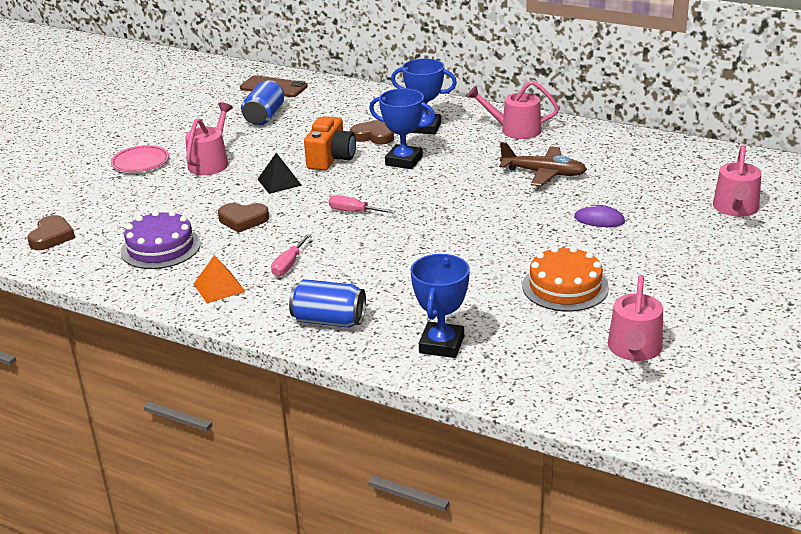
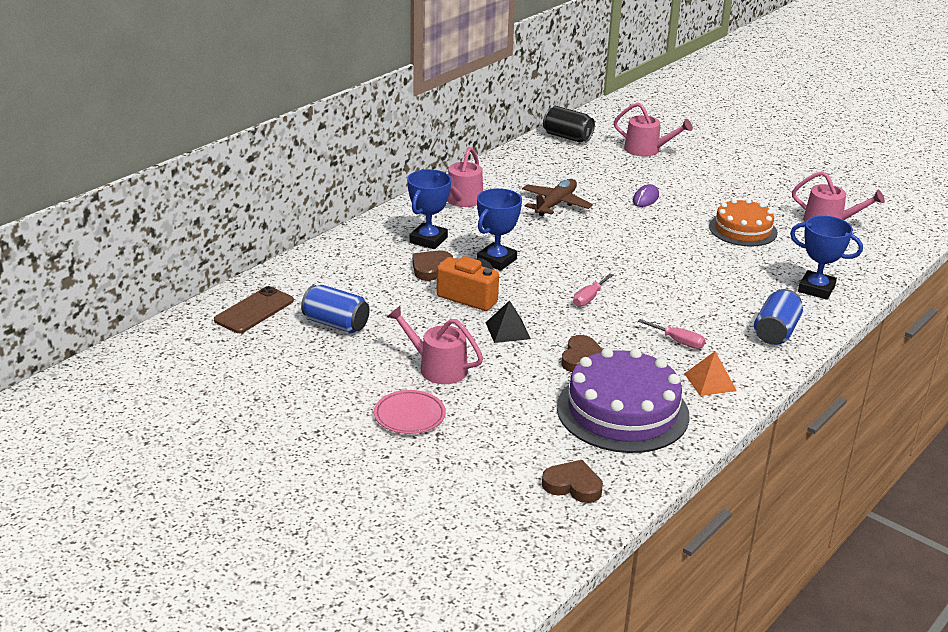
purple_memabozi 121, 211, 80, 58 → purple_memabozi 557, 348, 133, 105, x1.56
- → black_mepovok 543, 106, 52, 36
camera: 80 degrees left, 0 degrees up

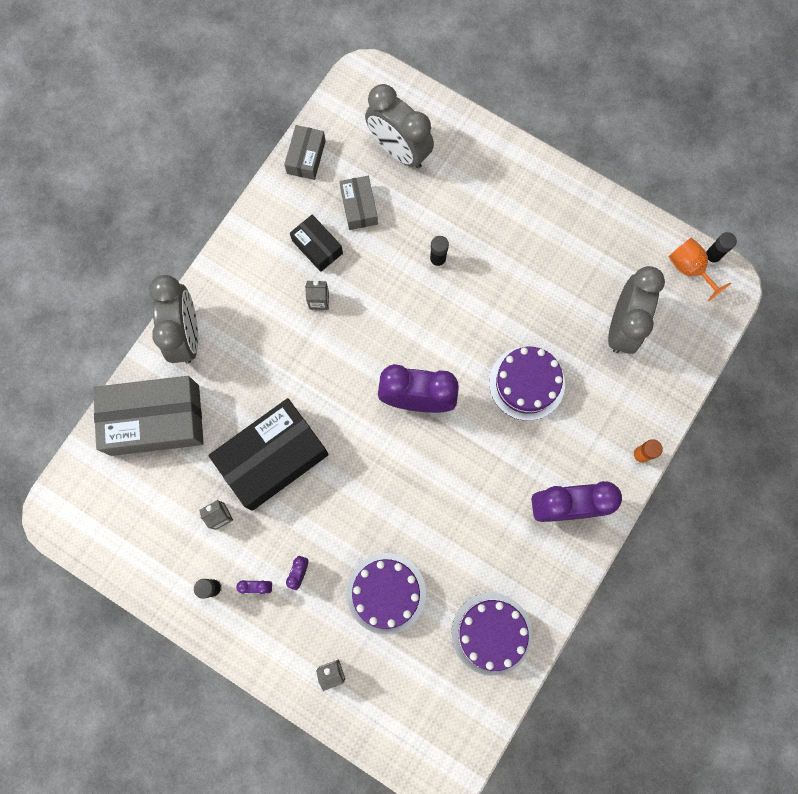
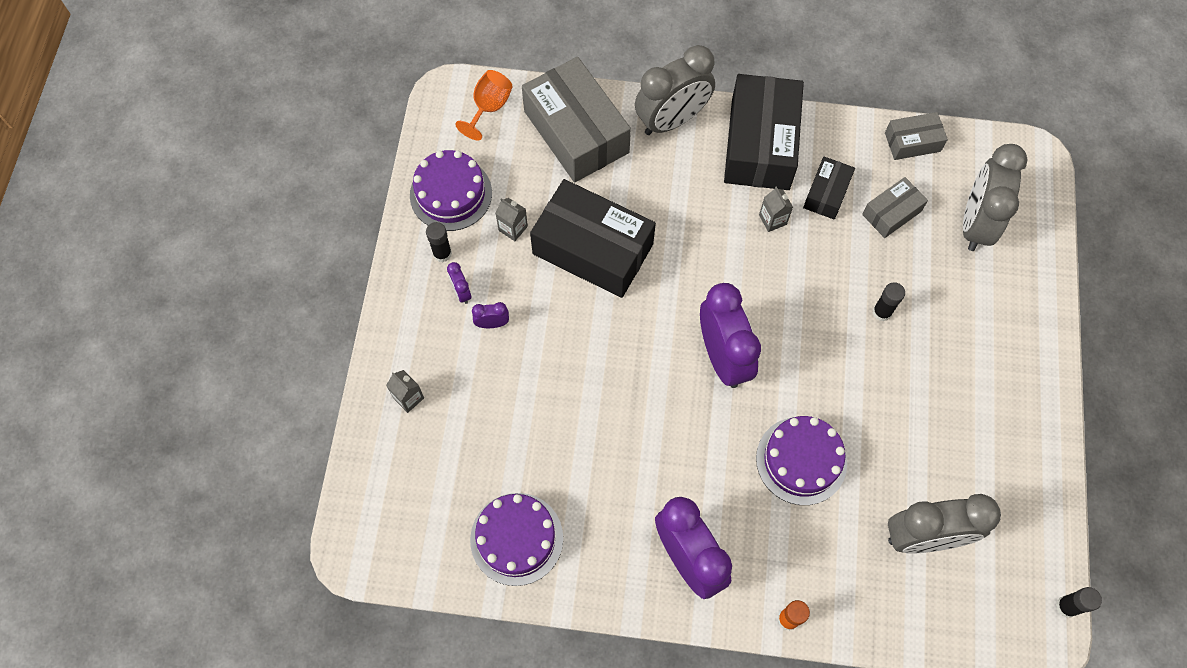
purple_memabozi 347, 553, 79, 81 → purple_memabozi 410, 150, 82, 81, move
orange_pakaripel 668, 237, 63, 65 → orange_pakaripel 455, 70, 58, 71, move
- → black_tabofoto 724, 74, 80, 116
camera: 65 degrees right, 10 degrees down

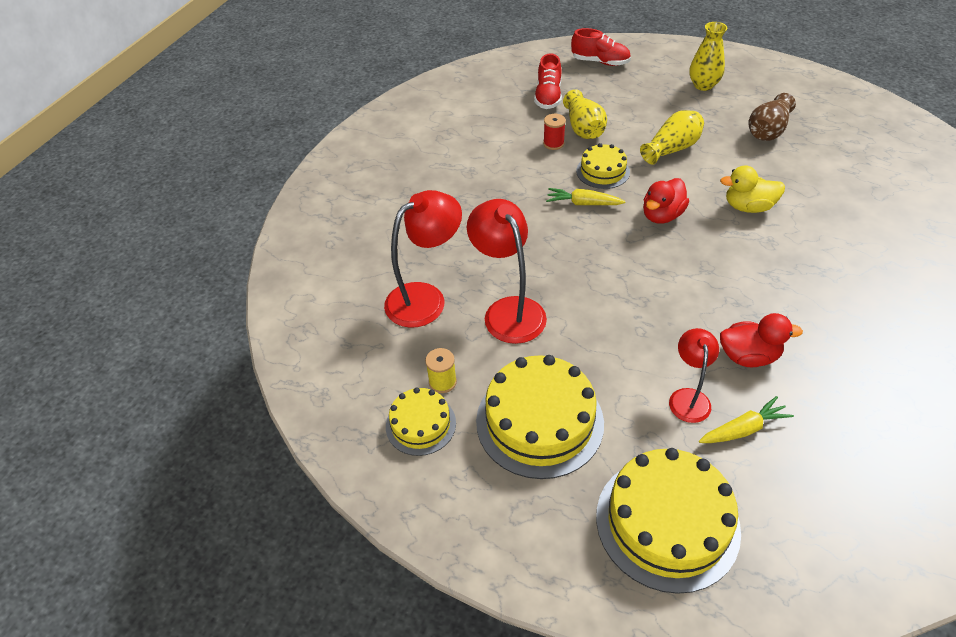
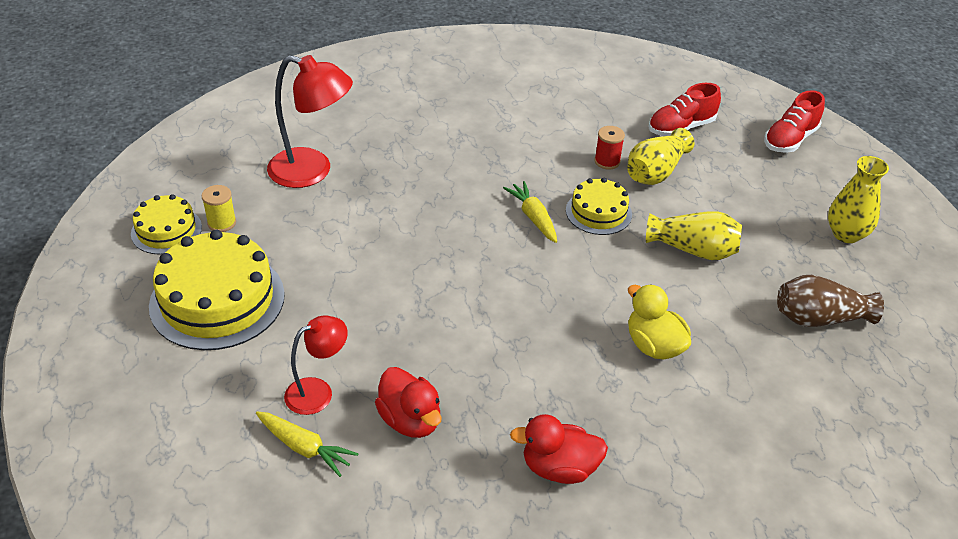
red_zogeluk 467, 199, 80, 145 → -
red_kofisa 571, 28, 60, 38 → red_kofisa 764, 90, 61, 63, 60 degrees clockwise
yellow_memabozi 596, 448, 145, 146 → -
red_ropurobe 643, 178, 46, 46 → red_ropurobe 510, 414, 98, 70, move
camera: 50 degrees right, 5 degrees down

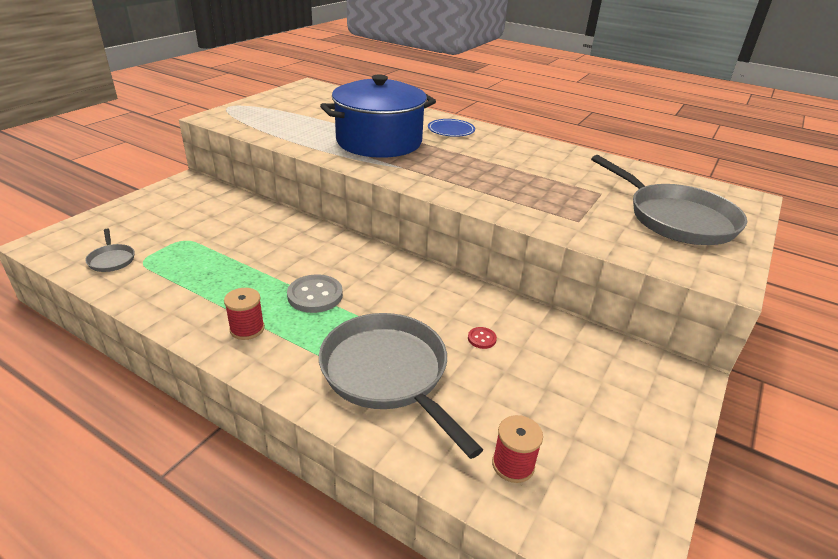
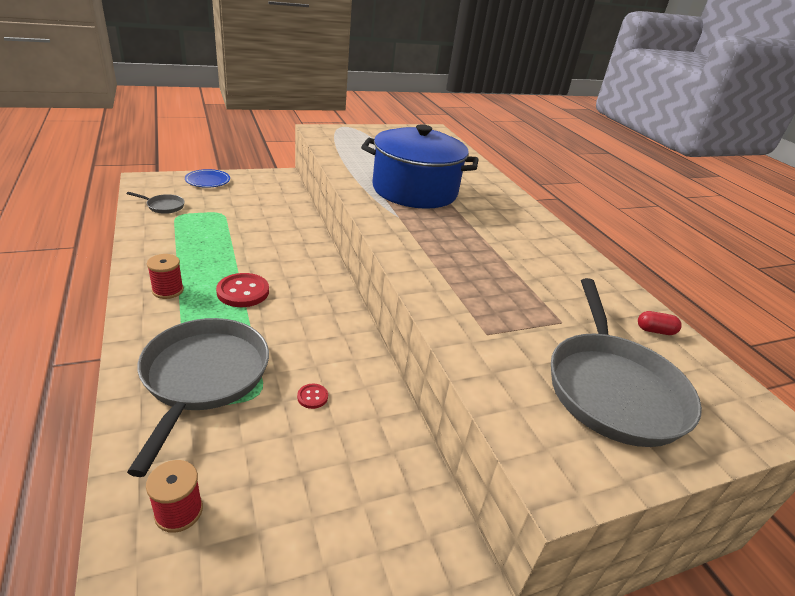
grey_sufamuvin 85, 229, 49, 43 → grey_sufamuvin 127, 192, 58, 22, 90 degrees counterclockwise
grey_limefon 287, 274, 56, 39 → red_limefon 216, 273, 53, 34
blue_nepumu 428, 119, 47, 18 → blue_nepumu 185, 169, 45, 19, move
- → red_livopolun 638, 311, 44, 24
camera: 35 degrees right, 0 degrees up

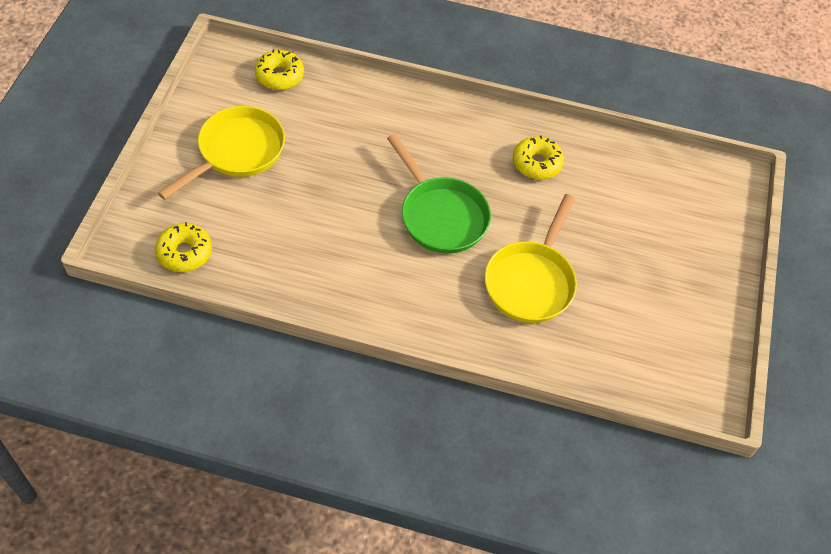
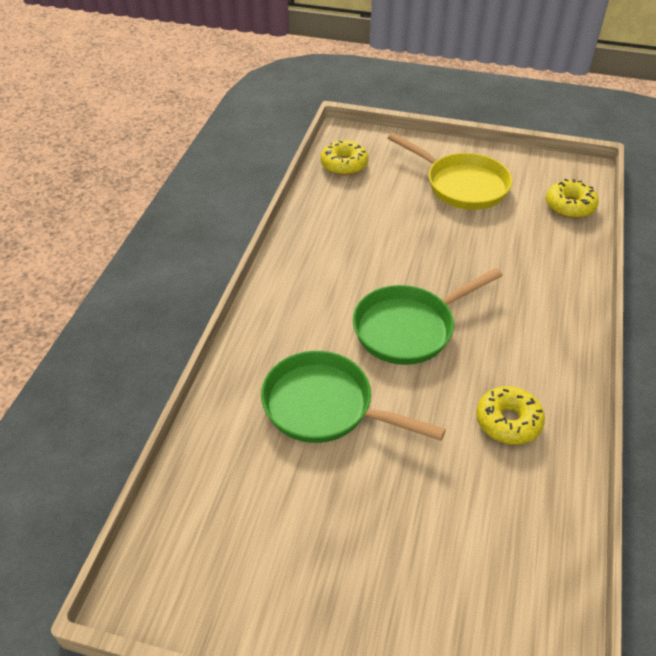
yellow_sufamuvin 484, 194, 93, 129 → green_sufamuvin 261, 351, 185, 92
camera: 95 degrees right, 10 degrees down

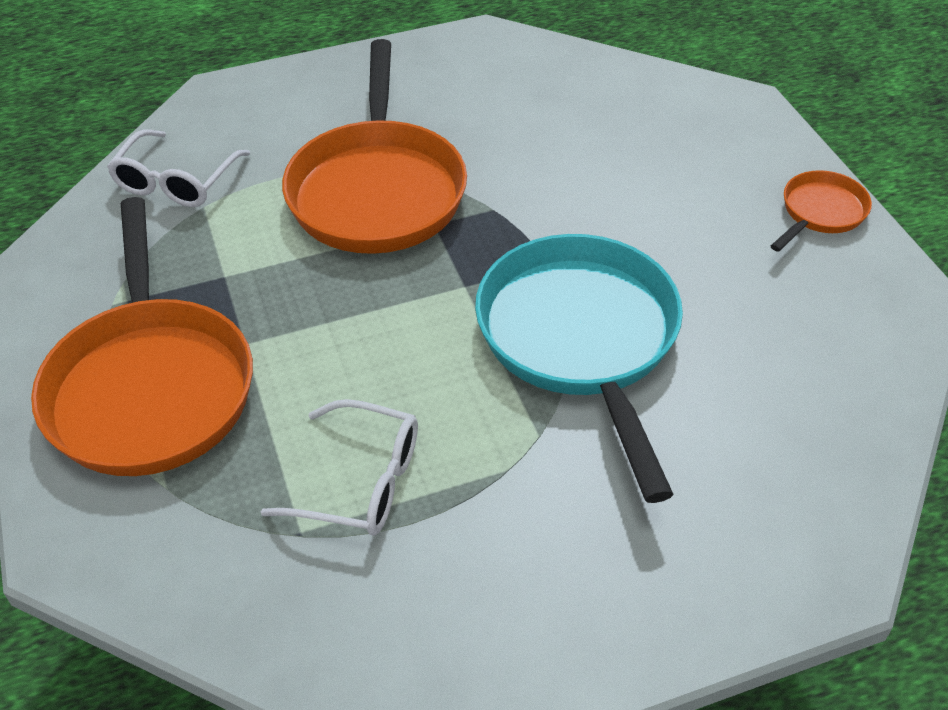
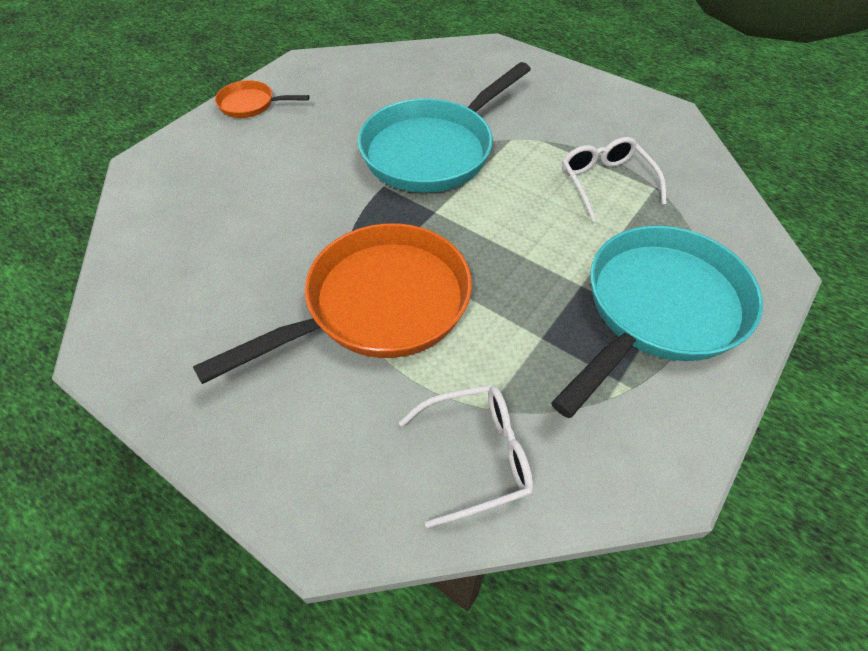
orange_sufamuvin 31, 197, 222, 279 → turquoise_sufamuvin 551, 226, 212, 192
camera: 125 degrees left, 5 degrees up

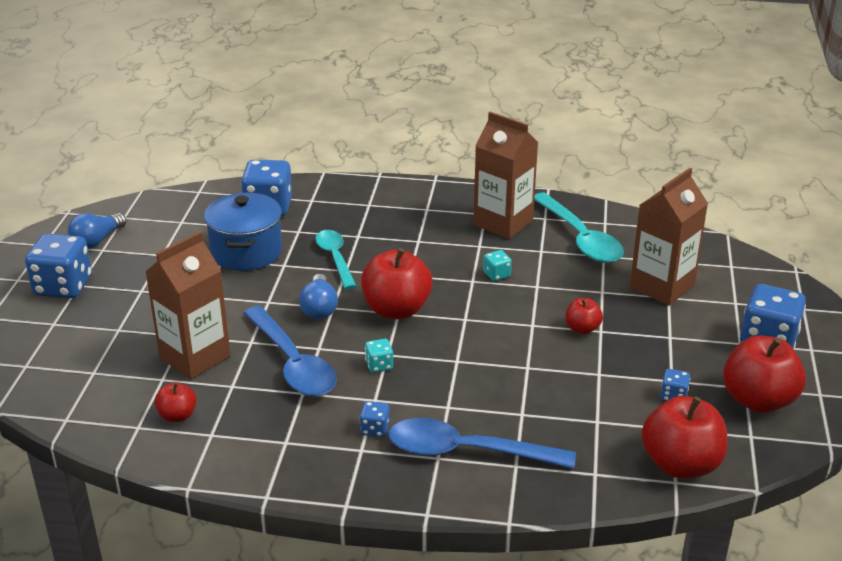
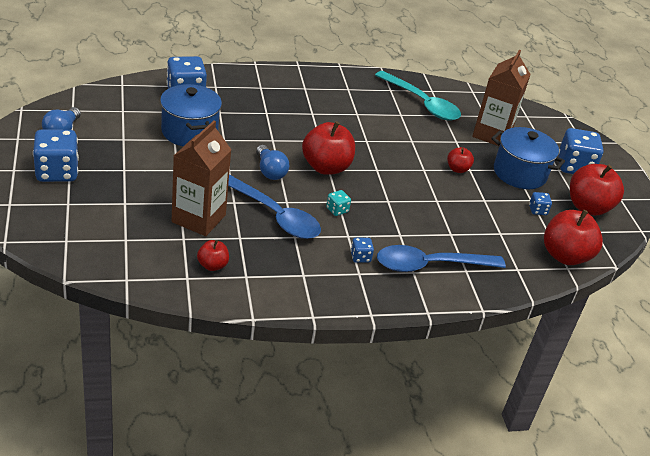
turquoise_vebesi 315, 230, 41, 59 → -
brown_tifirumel 473, 112, 65, 127 → -
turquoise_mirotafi 483, 250, 29, 31 → -
- → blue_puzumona 491, 127, 74, 62
camera: 25 degrees left, 5 degrees up

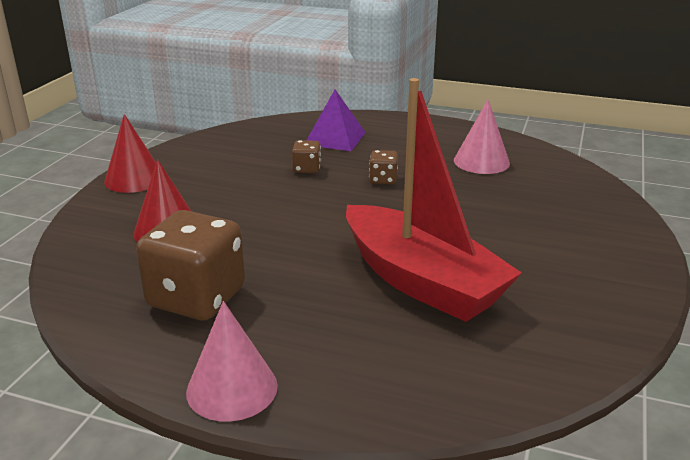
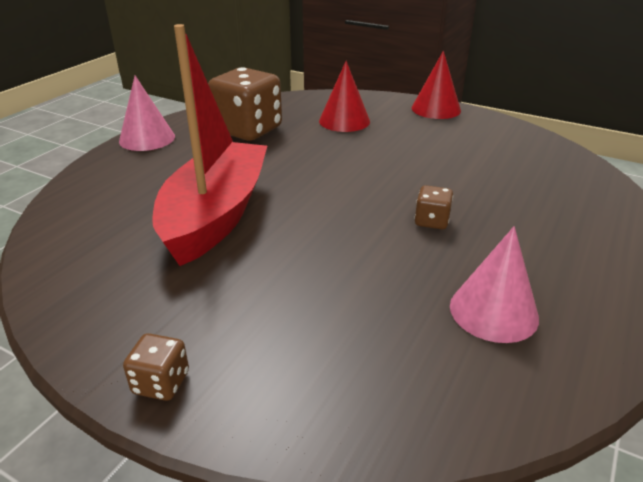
brown_mirotafi 292, 140, 29, 33 → brown_mirotafi 123, 333, 66, 68, move
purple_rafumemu 307, 90, 59, 61 → -
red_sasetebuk 346, 78, 176, 244 → red_sasetebuk 152, 24, 115, 242, 135 degrees clockwise
camera: 100 degrees right, 5 degrees up

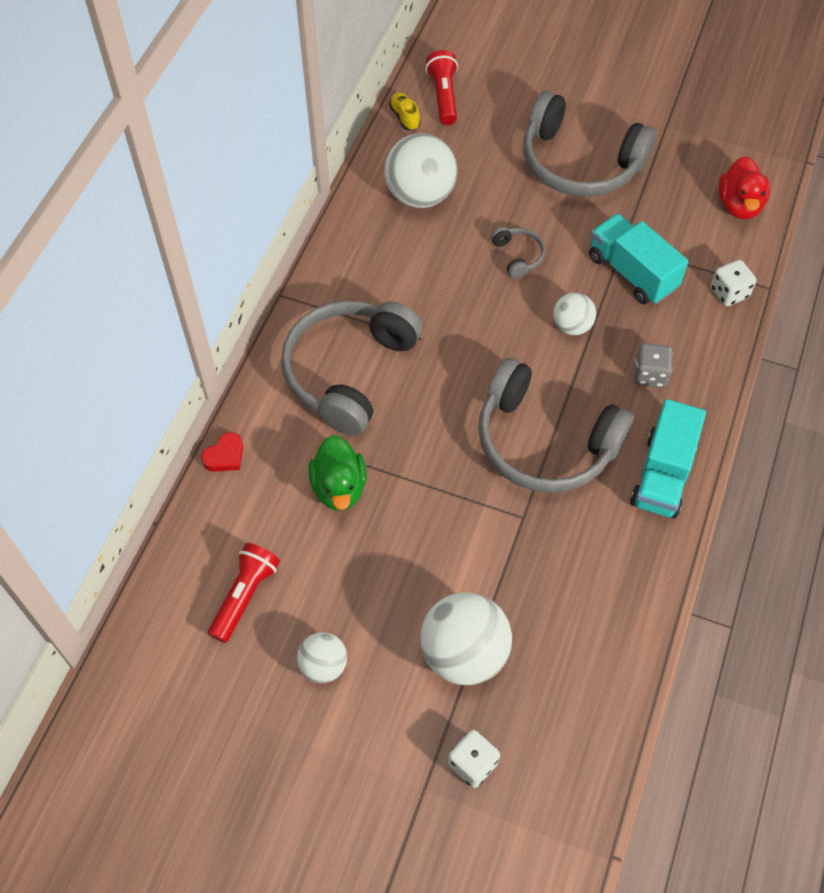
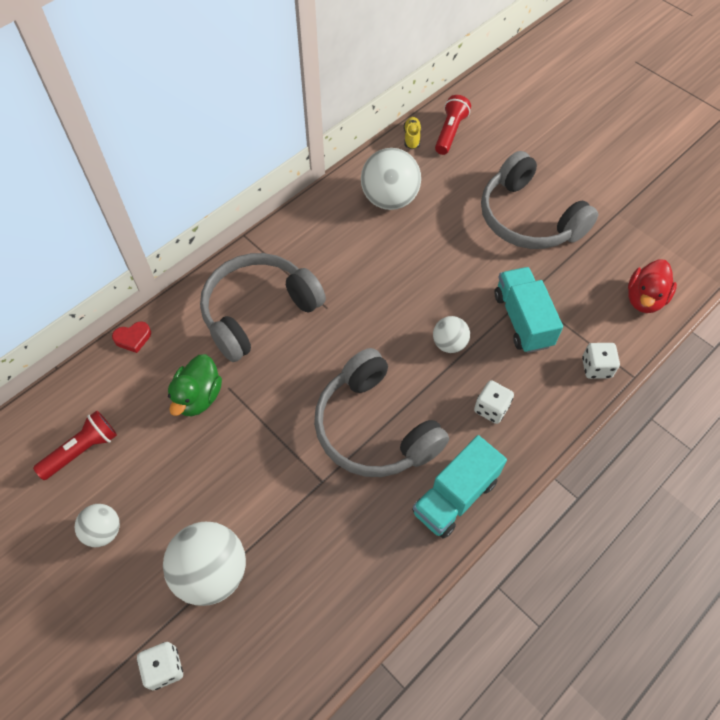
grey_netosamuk 491, 226, 54, 53 → -
grey_mirotafi 634, 343, 39, 45 → white_mirotafi 474, 380, 40, 44
camera: 25 degrees right, 0 degrees up

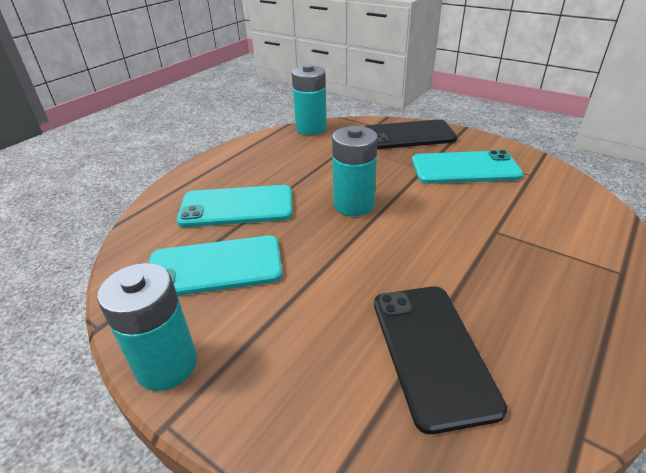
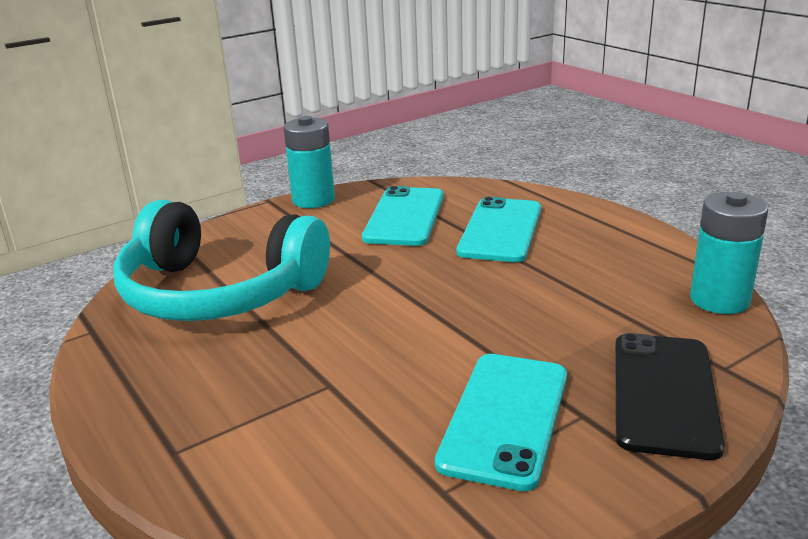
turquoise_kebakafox 332, 126, 46, 90 → -
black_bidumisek 374, 286, 133, 148 → turquoise_netosamuk 113, 200, 217, 121
camera: 110 degrees right, 10 degrees down

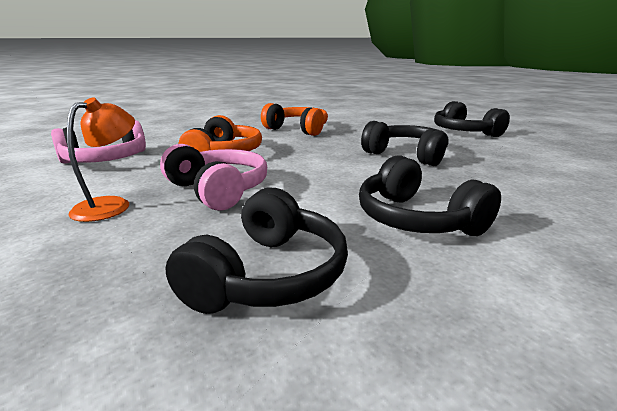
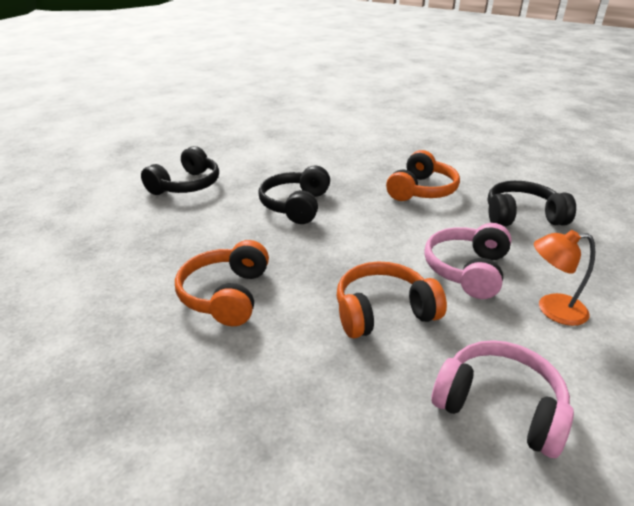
black_netosamuk 359, 155, 142, 81 → orange_netosamuk 386, 150, 74, 51
camera: 115 degrees left, 10 degrees up

